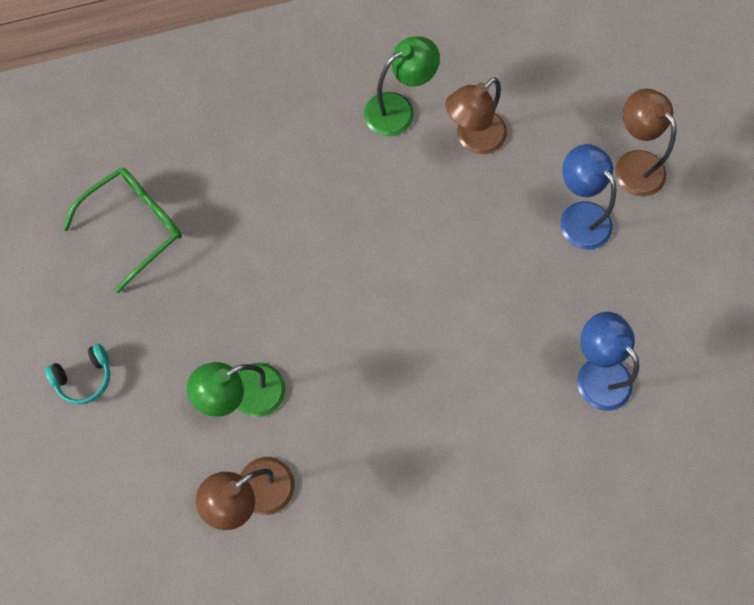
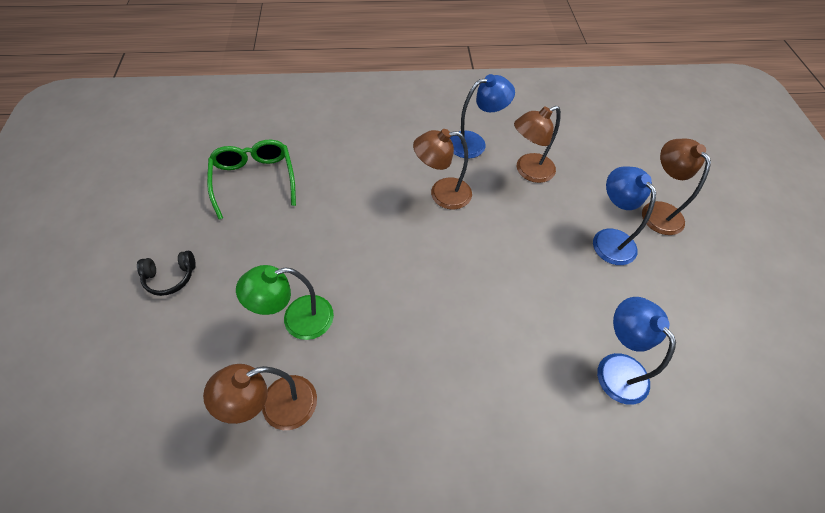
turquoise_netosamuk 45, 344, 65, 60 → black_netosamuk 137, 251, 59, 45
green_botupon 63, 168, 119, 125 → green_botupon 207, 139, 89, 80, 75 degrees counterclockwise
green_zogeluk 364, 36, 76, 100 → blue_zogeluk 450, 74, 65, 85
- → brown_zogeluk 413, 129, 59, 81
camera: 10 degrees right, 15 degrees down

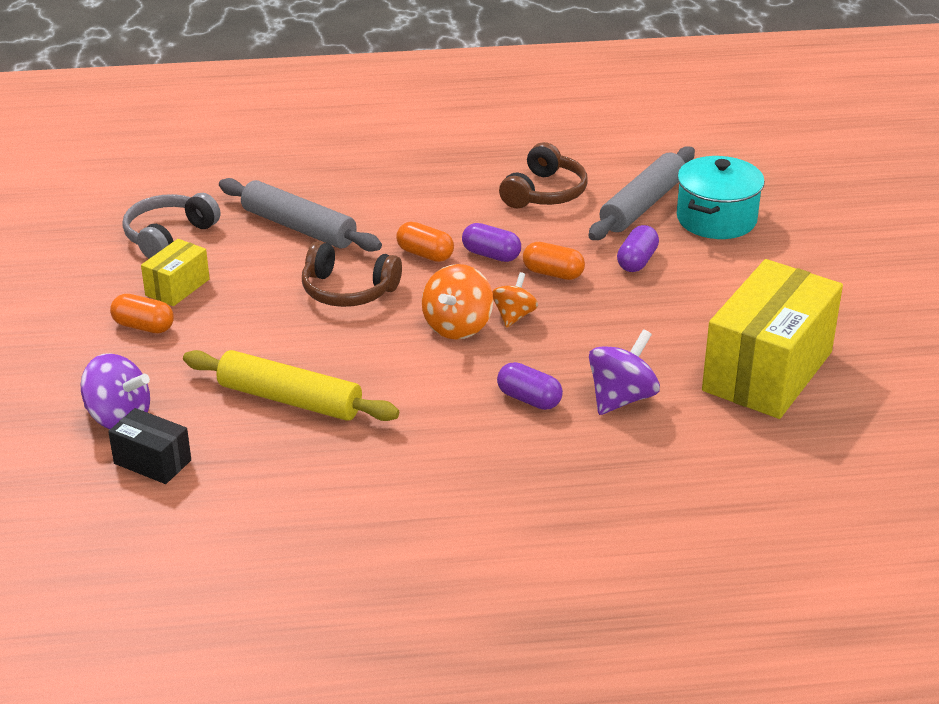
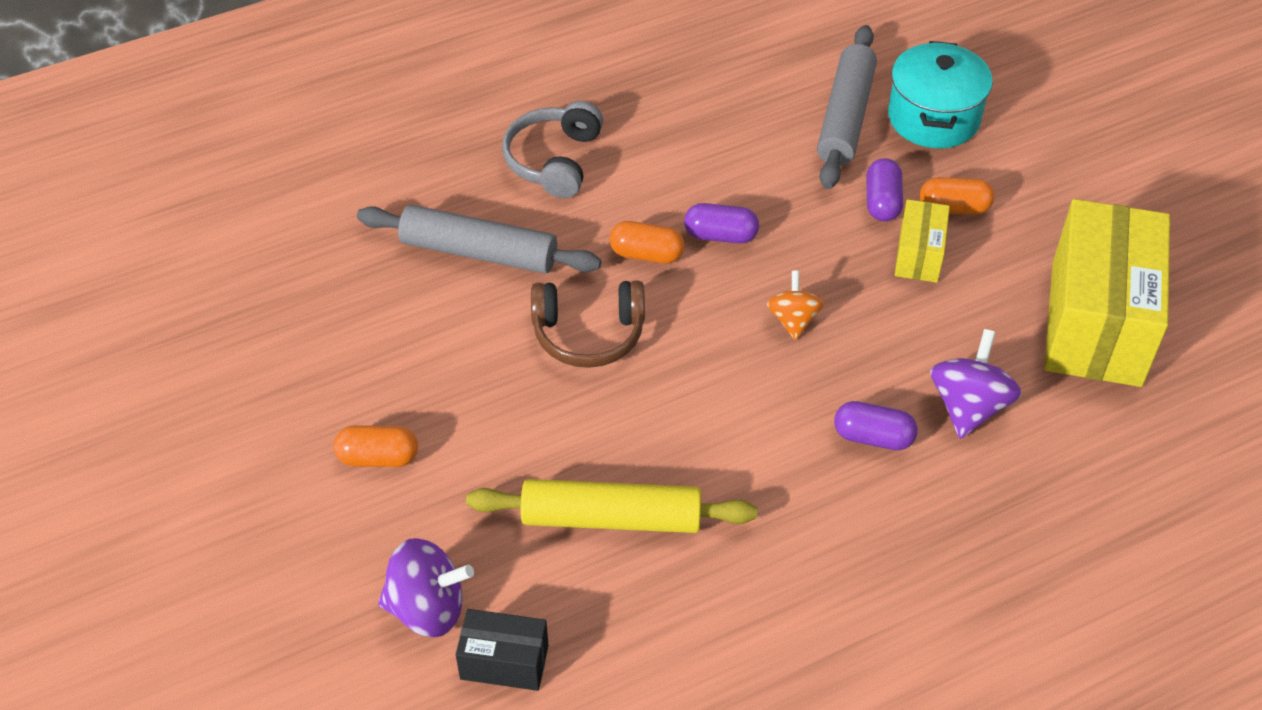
grey_netosamuk 122, 193, 98, 66 → grey_netosamuk 502, 101, 101, 97, move
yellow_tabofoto 141, 239, 69, 67 → yellow_tabofoto 895, 199, 55, 84, move
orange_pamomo 422, 264, 71, 76 → -
brown_netosamuk 499, 142, 88, 67 → -
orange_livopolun 523, 242, 62, 38 → orange_livopolun 920, 177, 75, 38, move
camera: 20 degrees left, 15 degrees up

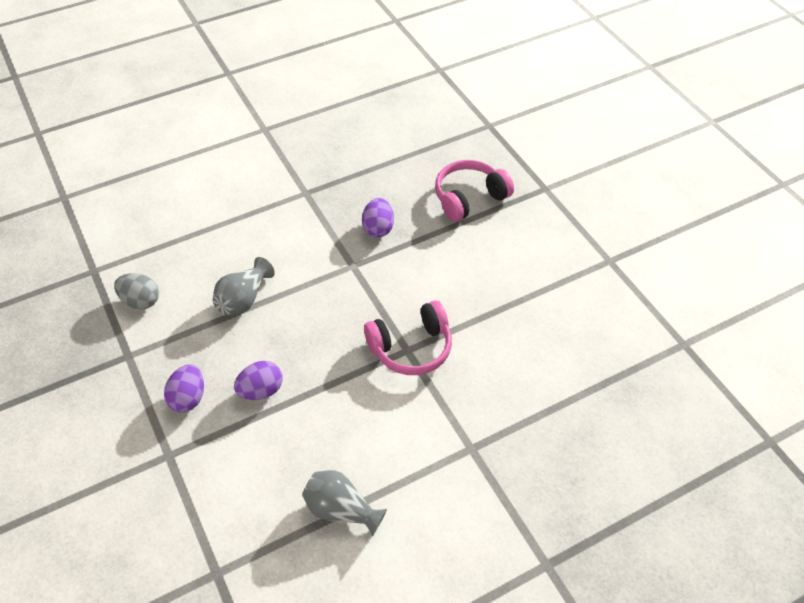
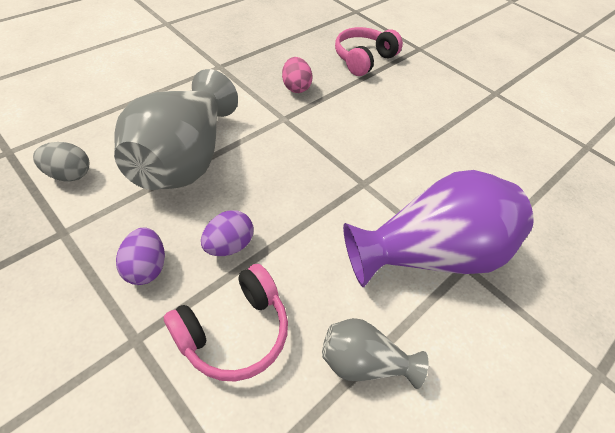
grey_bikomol 213, 257, 62, 58 → grey_bikomol 114, 69, 124, 121, x2.02
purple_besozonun 362, 198, 32, 40 → pink_besozonun 282, 57, 30, 36
pink_netosamuk 364, 301, 88, 74 → pink_netosamuk 164, 264, 124, 117, move
- → purple_bikomol 343, 170, 191, 117
camera: 20 degrees left, 0 degrees up

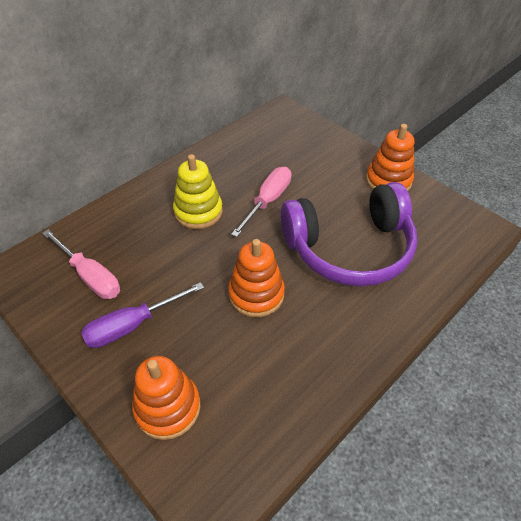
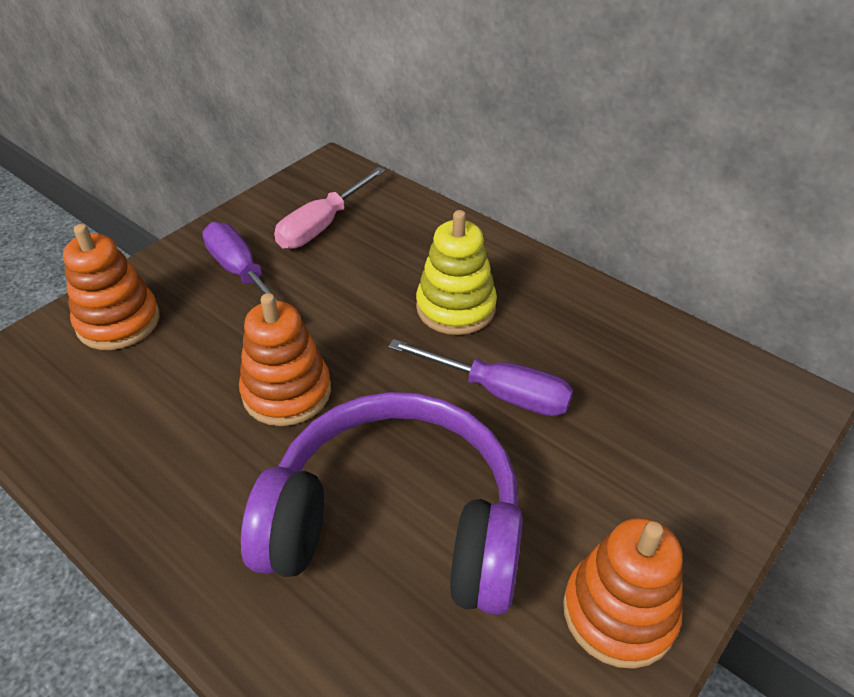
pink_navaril 231, 167, 60, 70 → purple_navaril 388, 339, 185, 77
purple_netosamuk 281, 182, 136, 105 → purple_netosamuk 241, 392, 282, 223, 120 degrees clockwise
camera: 85 degrees right, 5 degrees down

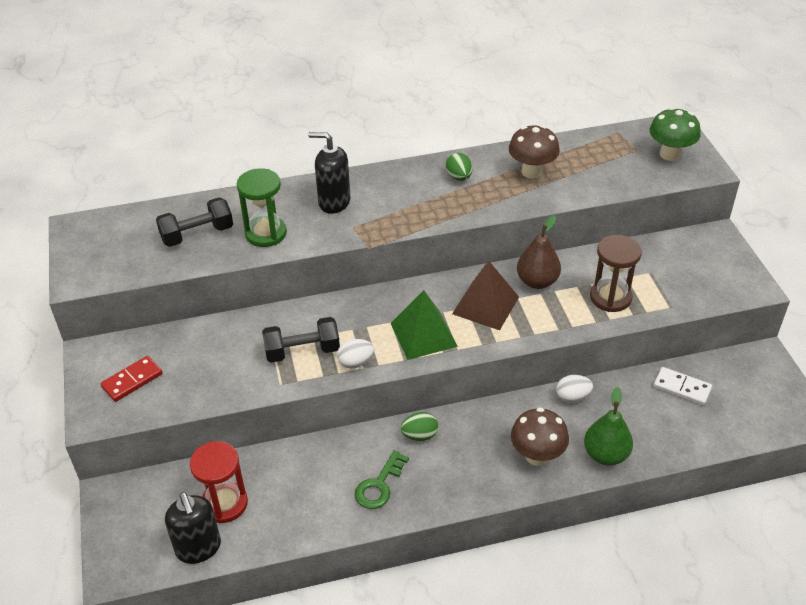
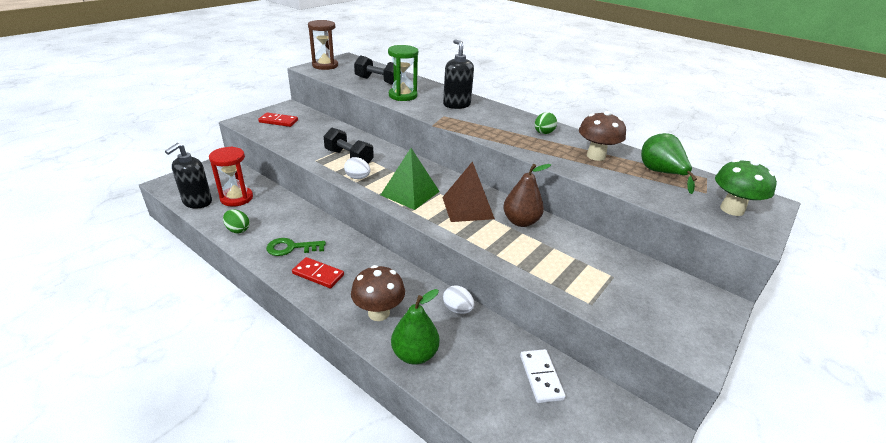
green_besozonun 401, 412, 37, 29 → green_besozonun 223, 209, 27, 24, move
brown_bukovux 590, 235, 52, 77 → brown_bukovux 308, 20, 30, 50, move
- → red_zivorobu 292, 257, 52, 31
- → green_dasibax 641, 133, 56, 61
camera: 50 degrees right, 10 degrees down

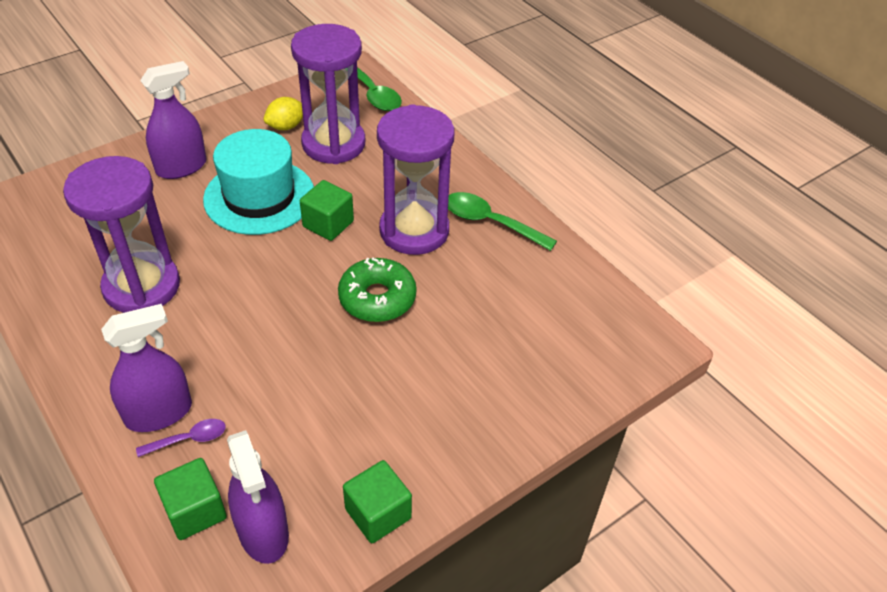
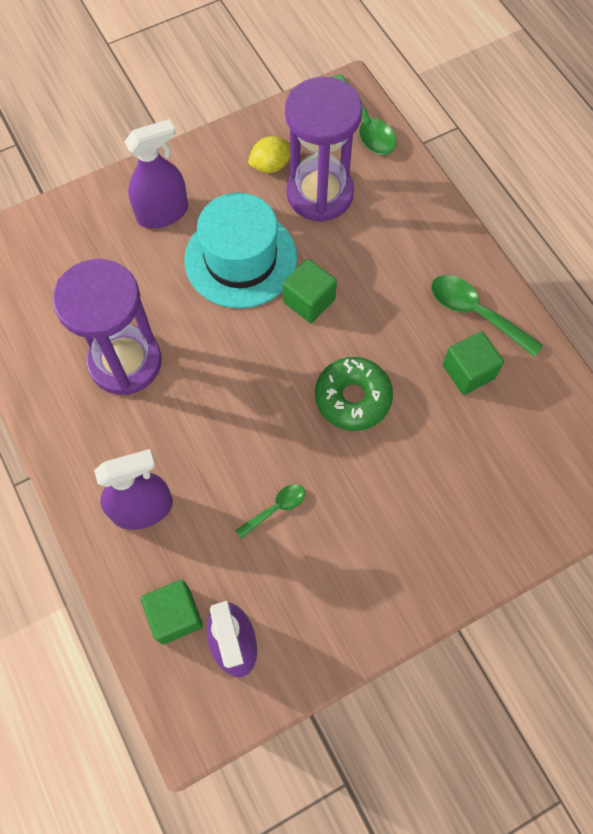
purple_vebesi 136, 419, 90, 38 → -
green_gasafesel 343, 460, 69, 83 → green_gasafesel 443, 331, 61, 64, move
purple_bukovux 377, 104, 77, 151 → -
- → green_vebesi 235, 484, 70, 55
camera: 10 degrees right, 20 degrees up

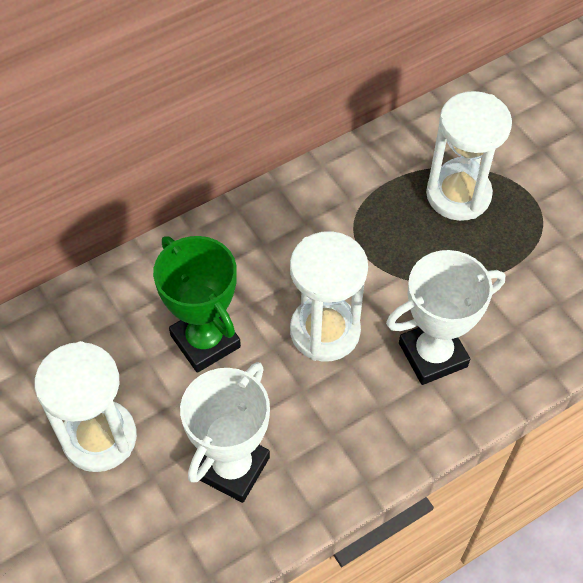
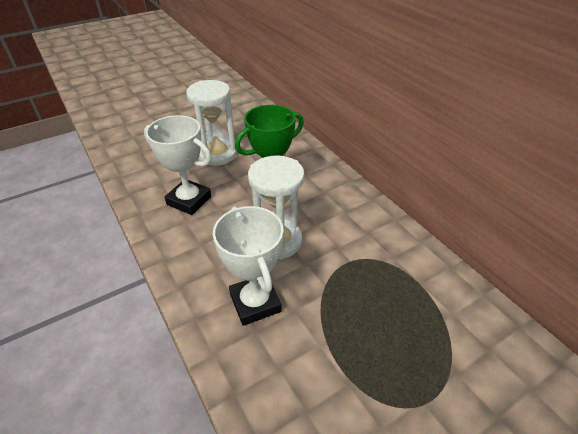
white_bukovux 426, 91, 86, 130 → -
camera: 90 degrees right, 15 degrees down

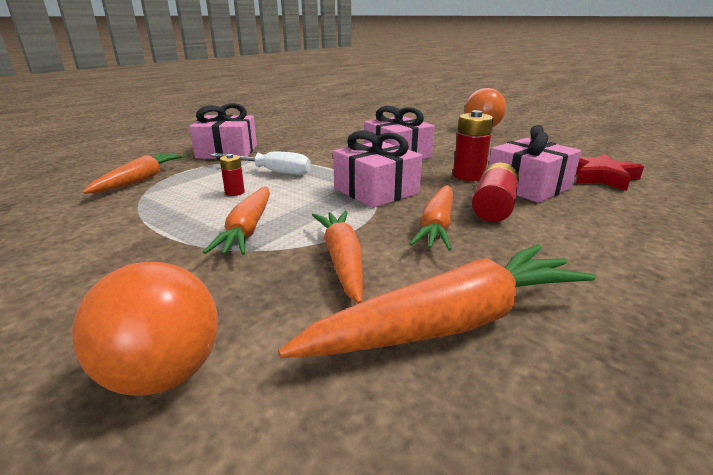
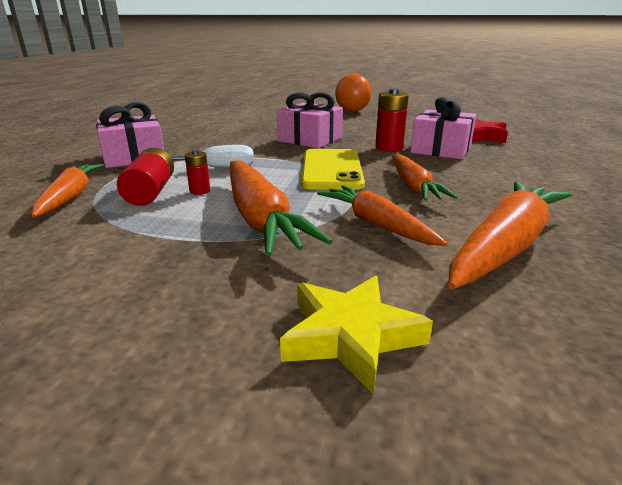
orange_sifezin 72, 262, 146, 134 → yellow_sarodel 280, 276, 153, 119
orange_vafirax 203, 187, 67, 68 → orange_vafirax 230, 160, 102, 96, x1.52
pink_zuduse 333, 130, 89, 78 → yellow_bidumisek 301, 149, 64, 41
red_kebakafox 472, 162, 47, 60 → red_kebakafox 117, 148, 57, 58, move
camera: 25 degrees left, 0 degrees up

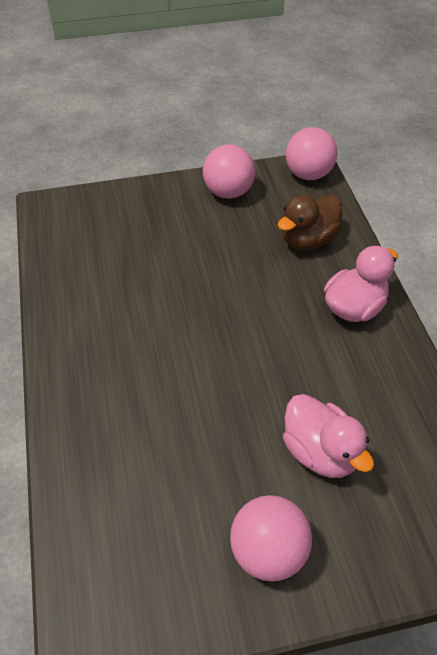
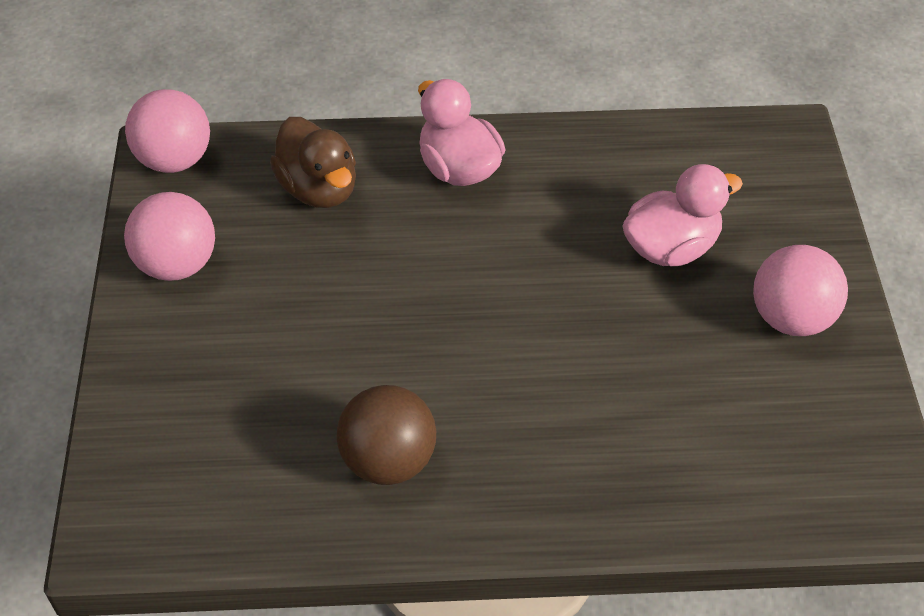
- → brown_sifezin 337, 385, 99, 100
camera: 80 degrees left, 0 degrees up

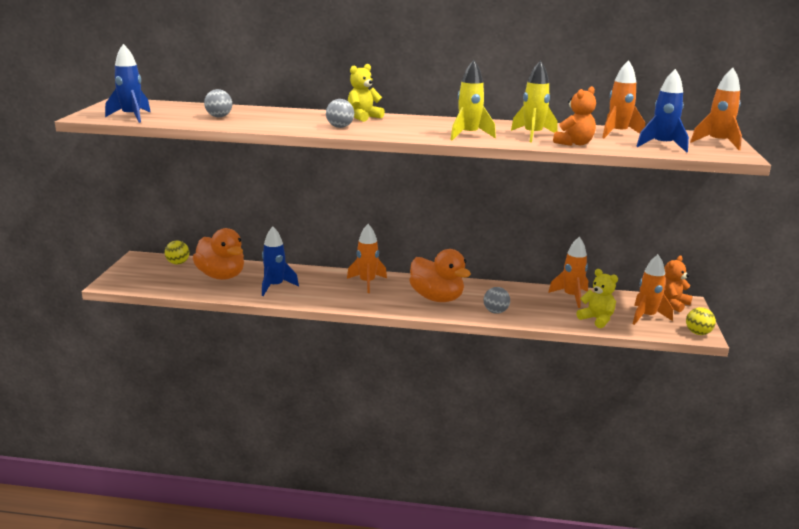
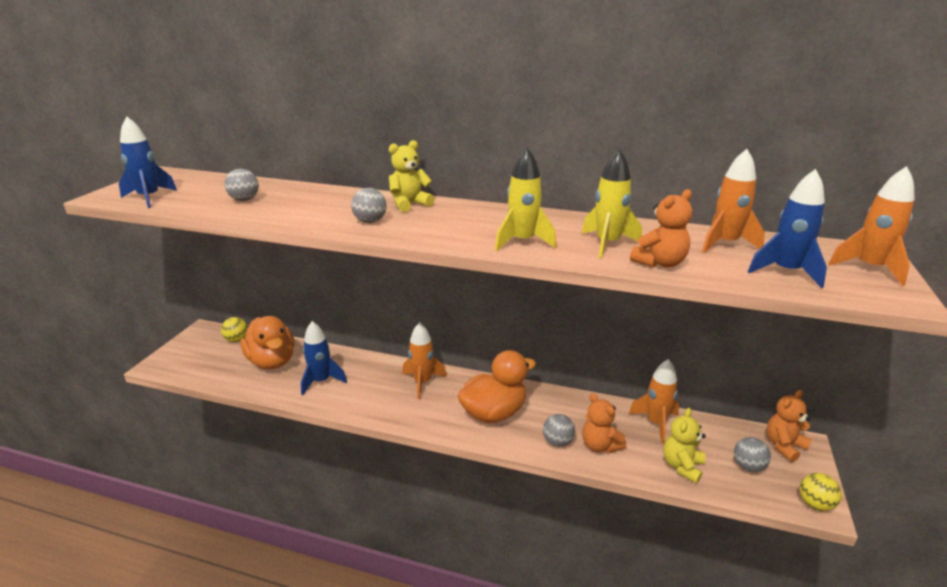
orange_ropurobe 409, 249, 62, 53 → orange_ropurobe 457, 350, 79, 73, 90 degrees counterclockwise
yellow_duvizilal 576, 269, 42, 59 → yellow_duvizilal 663, 408, 43, 75, 120 degrees counterclockwise
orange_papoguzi 633, 255, 40, 70 → grey_sifezin 734, 437, 37, 35
- → orange_duvizilal 582, 393, 44, 60
camera: 10 degrees right, 5 degrees up

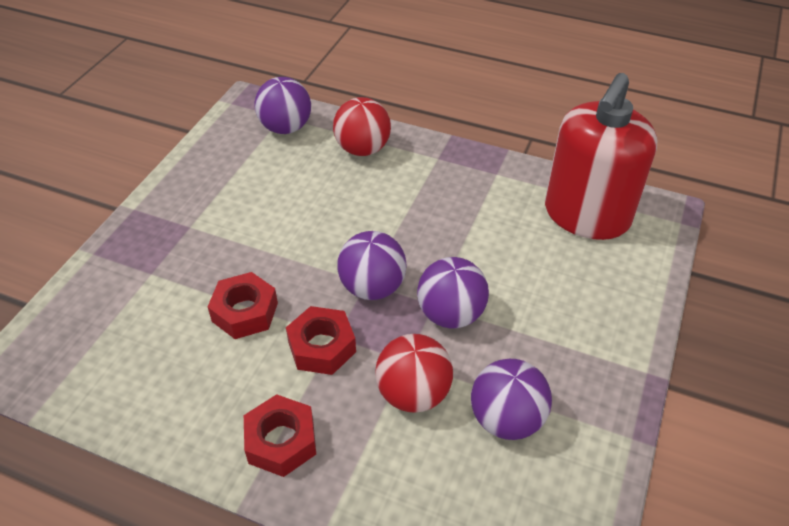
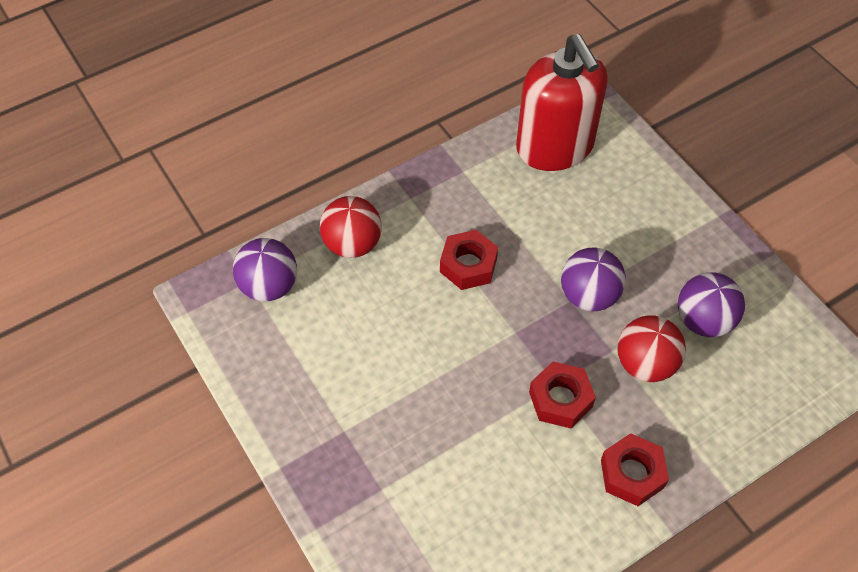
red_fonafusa 208, 272, 70, 67 → red_fonafusa 440, 230, 58, 60, move
purple_sifezin 337, 231, 70, 69 → -
camera: 55 degrees left, 10 degrees up

